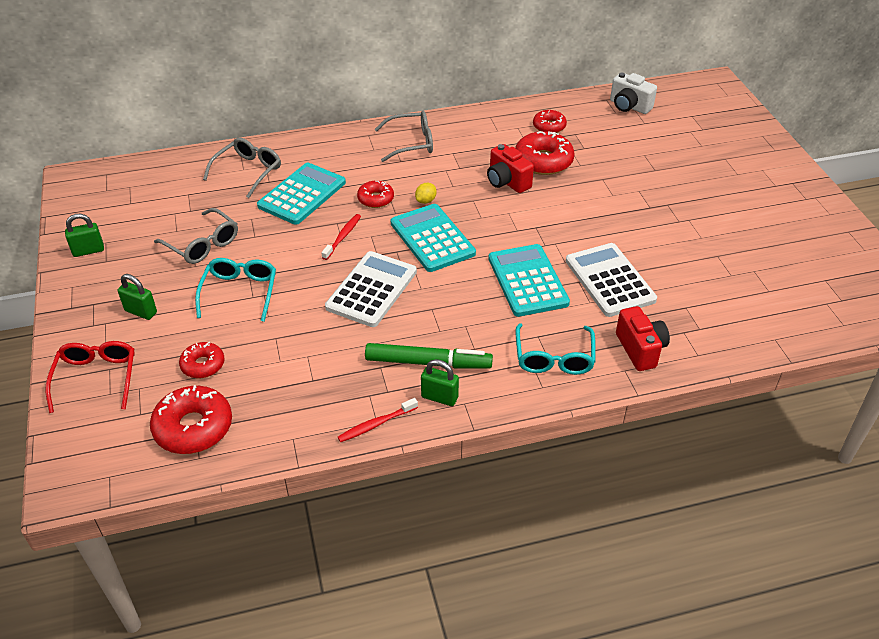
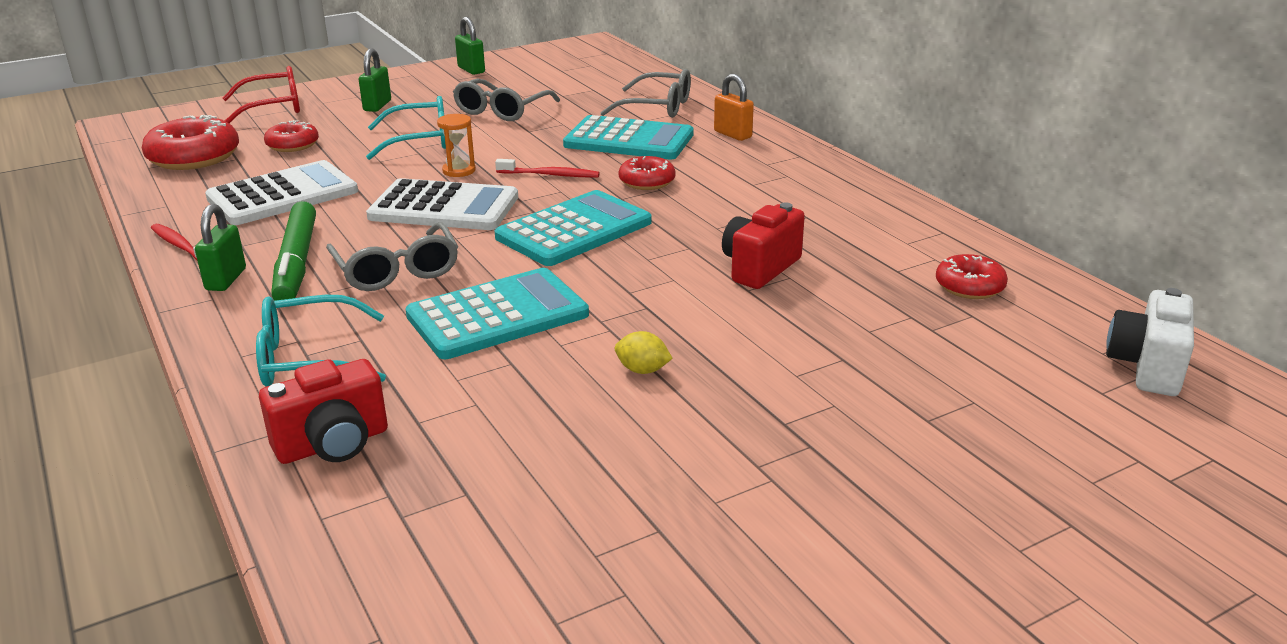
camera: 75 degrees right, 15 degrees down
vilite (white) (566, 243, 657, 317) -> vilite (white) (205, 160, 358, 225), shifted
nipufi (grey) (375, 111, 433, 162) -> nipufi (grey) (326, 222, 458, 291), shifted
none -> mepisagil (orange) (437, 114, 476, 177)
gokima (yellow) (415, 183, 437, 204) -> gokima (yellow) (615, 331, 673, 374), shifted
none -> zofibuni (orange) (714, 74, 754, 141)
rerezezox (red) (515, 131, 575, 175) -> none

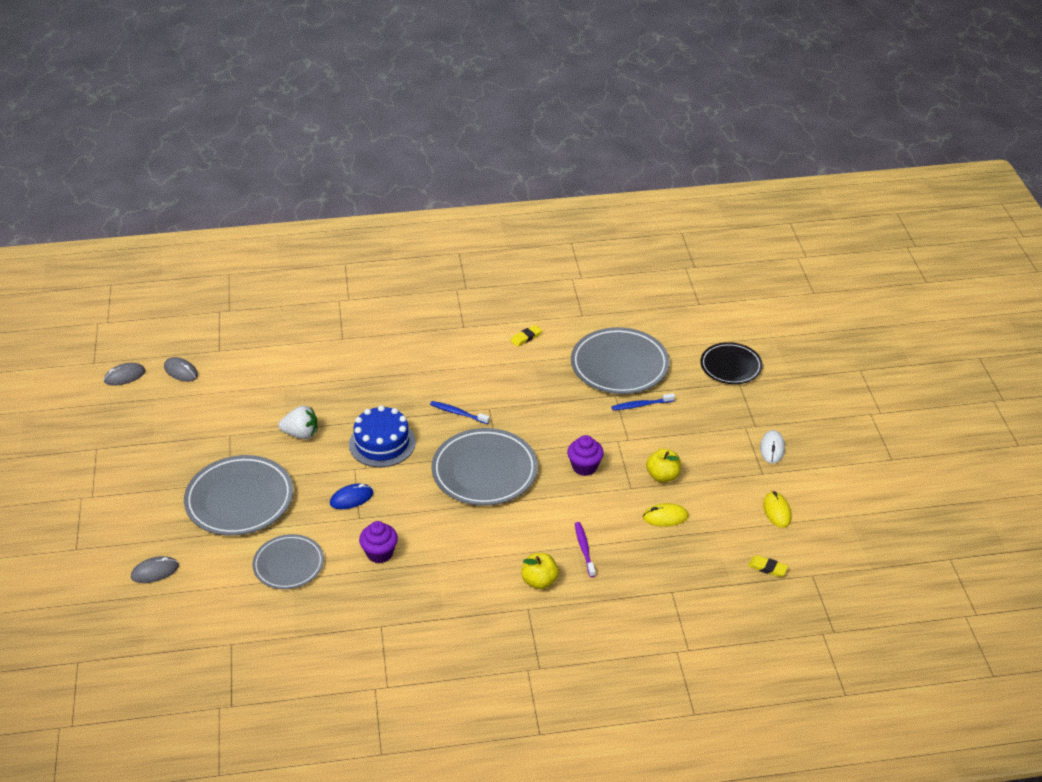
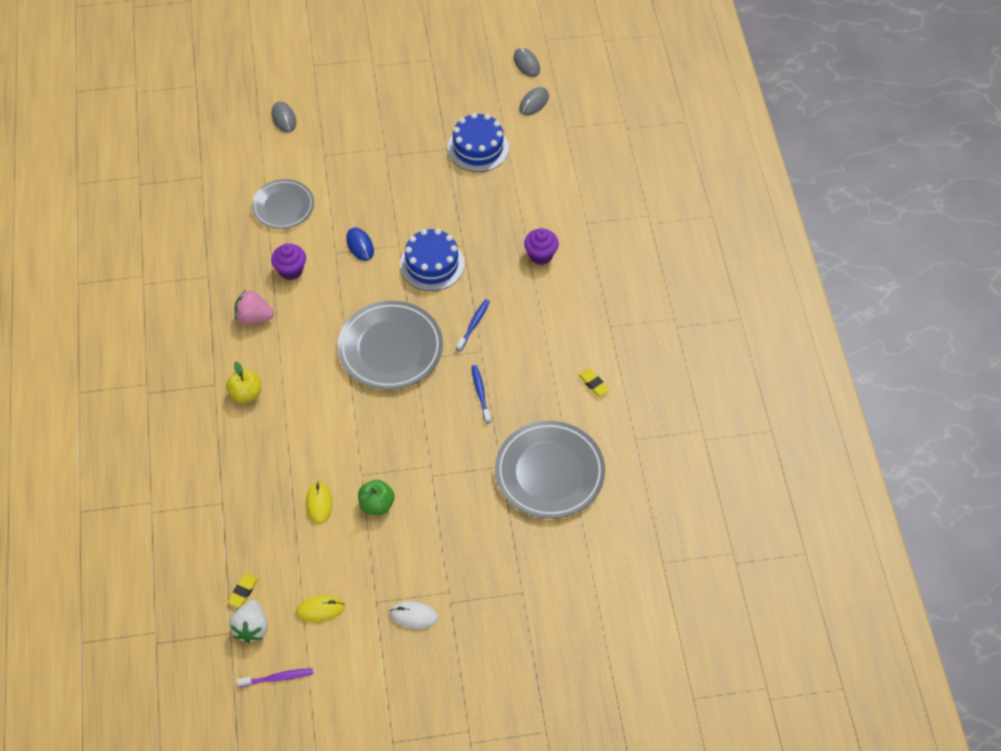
camera: 90 degrees right, 15 degrees up
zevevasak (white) (278, 406, 317, 439) -> zevevasak (white) (229, 600, 268, 643), shifted
none -> zevevasak (pink) (234, 290, 274, 324)
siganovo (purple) (575, 522, 596, 577) -> siganovo (purple) (237, 668, 313, 687), shifted
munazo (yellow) (646, 448, 681, 482) -> munazo (green) (358, 480, 395, 515)
none -> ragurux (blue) (447, 113, 509, 172)
siganovo (blue) (611, 393, 675, 410) -> siganovo (blue) (471, 365, 491, 423), shifted
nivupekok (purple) (567, 435, 604, 476) -> nivupekok (purple) (524, 228, 559, 265), shifted
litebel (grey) (184, 455, 293, 536) -> none
litebel (black) (700, 342, 763, 384) -> none

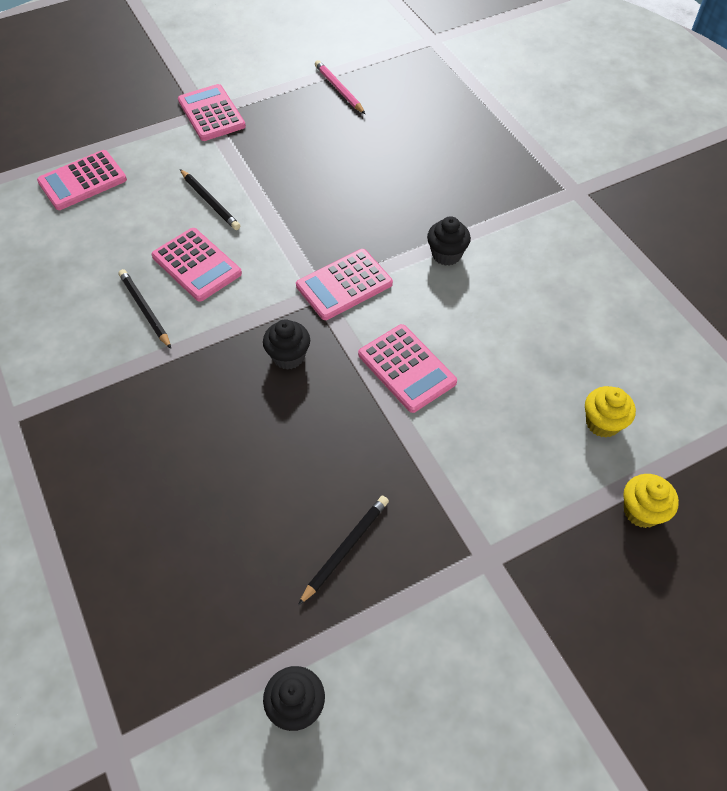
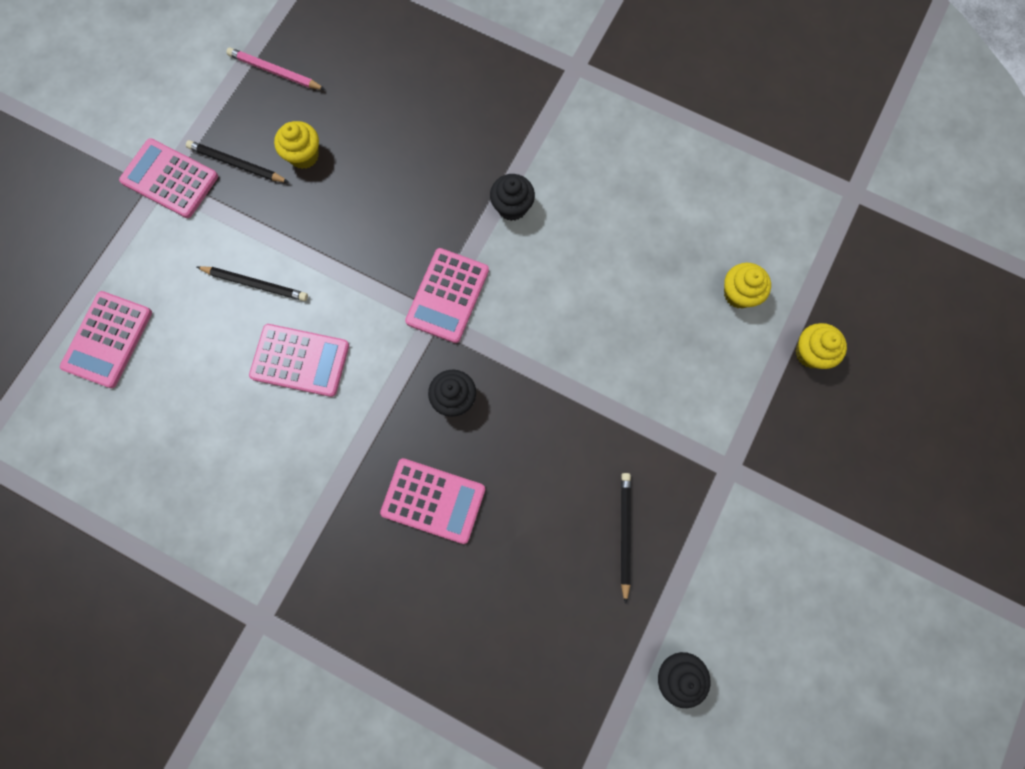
camera: 35 degrees left, 20 degrees up
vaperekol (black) (118, 269, 171, 349) -> vaperekol (black) (186, 140, 289, 182), shifted
none -> nivupekok (yellow) (274, 121, 319, 169)
vilite (pink) (358, 324, 457, 413) -> vilite (pink) (380, 458, 485, 544), shifted

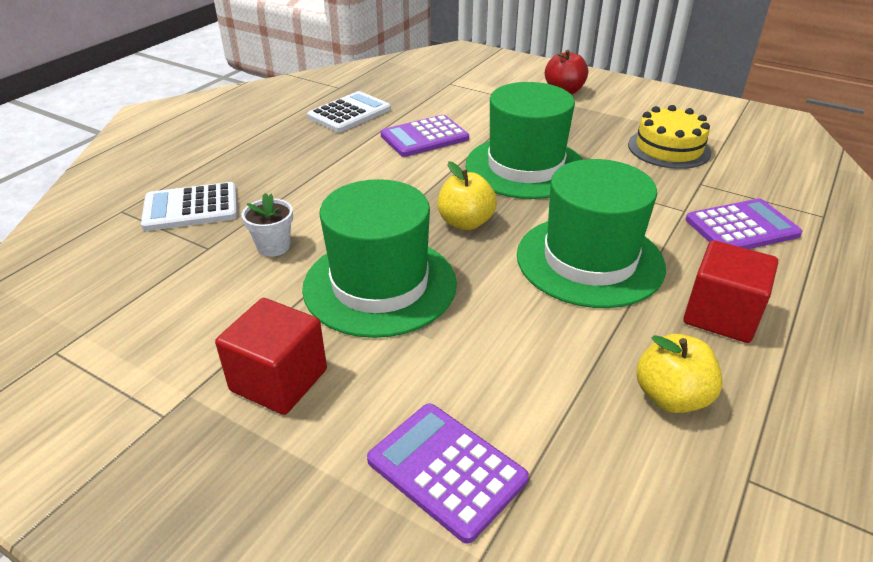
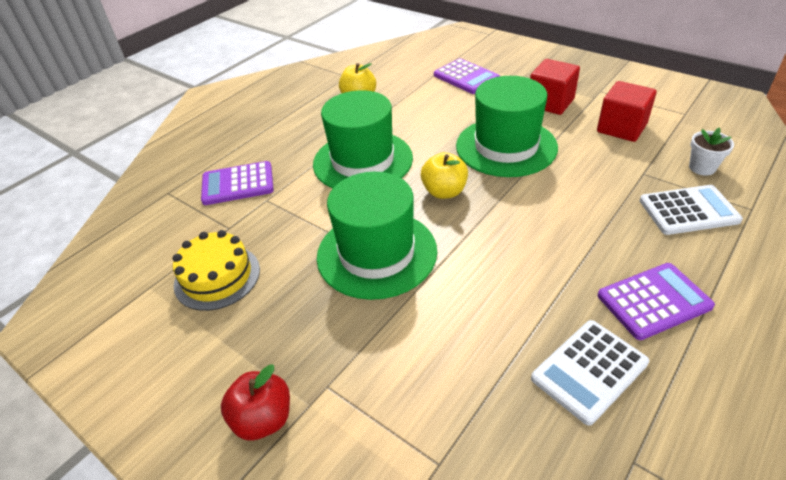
camera: 170 degrees left, 5 degrees up
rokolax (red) (683, 240, 778, 343) -> rokolax (red) (597, 81, 657, 142), shifted
vilite (purple) (381, 115, 469, 157) -> vilite (purple) (597, 263, 715, 340), shifted
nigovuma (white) (242, 193, 293, 257) -> nigovuma (white) (689, 128, 734, 176), shifted

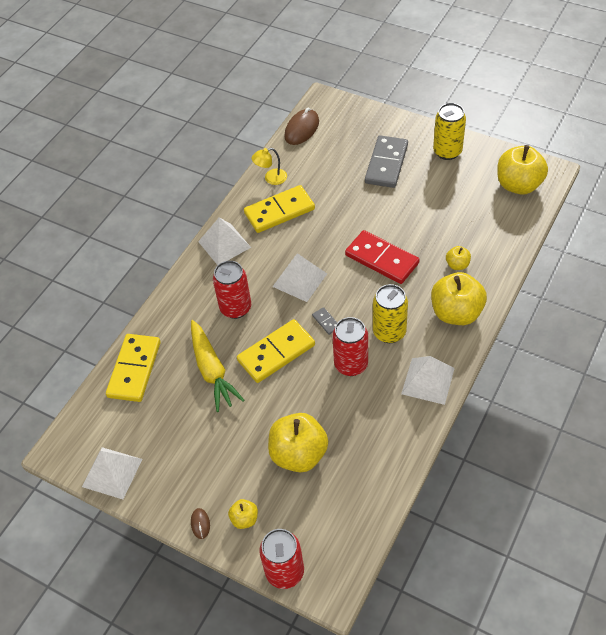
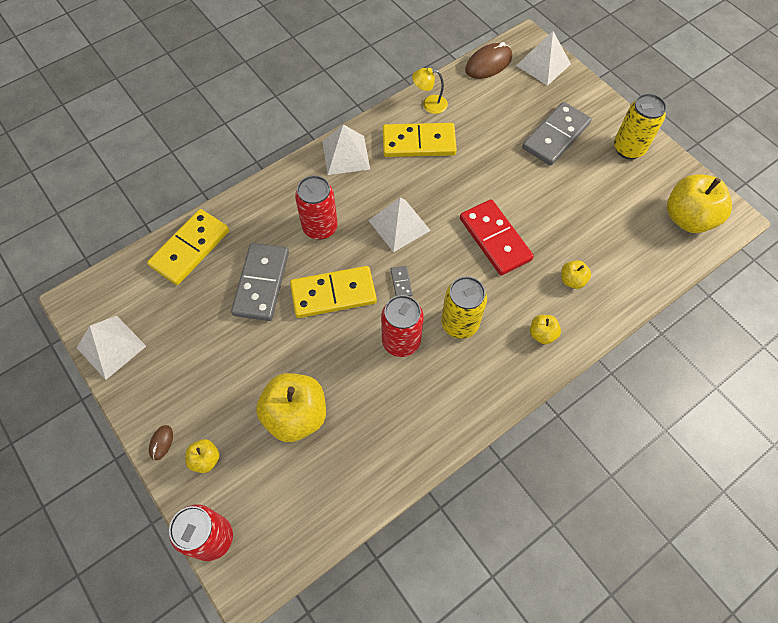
camera: 20 degrees right, 10 degrees up
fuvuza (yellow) (191, 320, 244, 412) -> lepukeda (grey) (231, 243, 289, 321)
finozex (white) (401, 356, 455, 405) -> finozex (white) (516, 31, 571, 86), shifted
munazo (yellow) (431, 272, 487, 325) -> munazo (yellow) (530, 315, 561, 344), x0.48

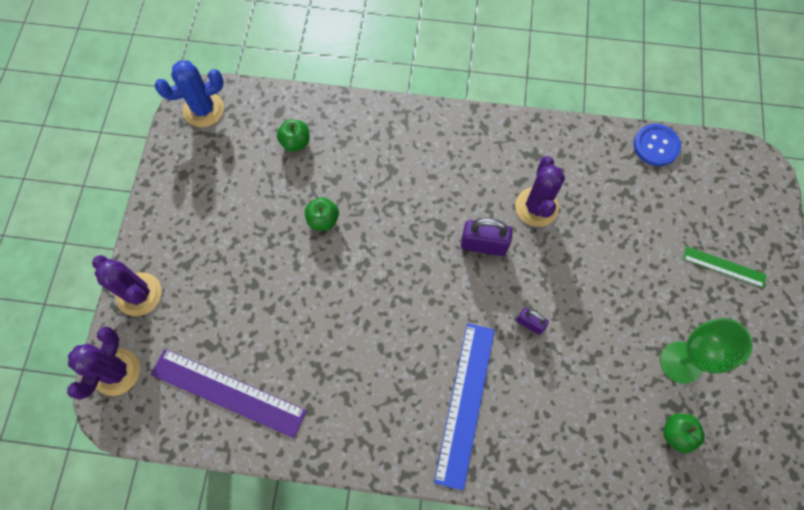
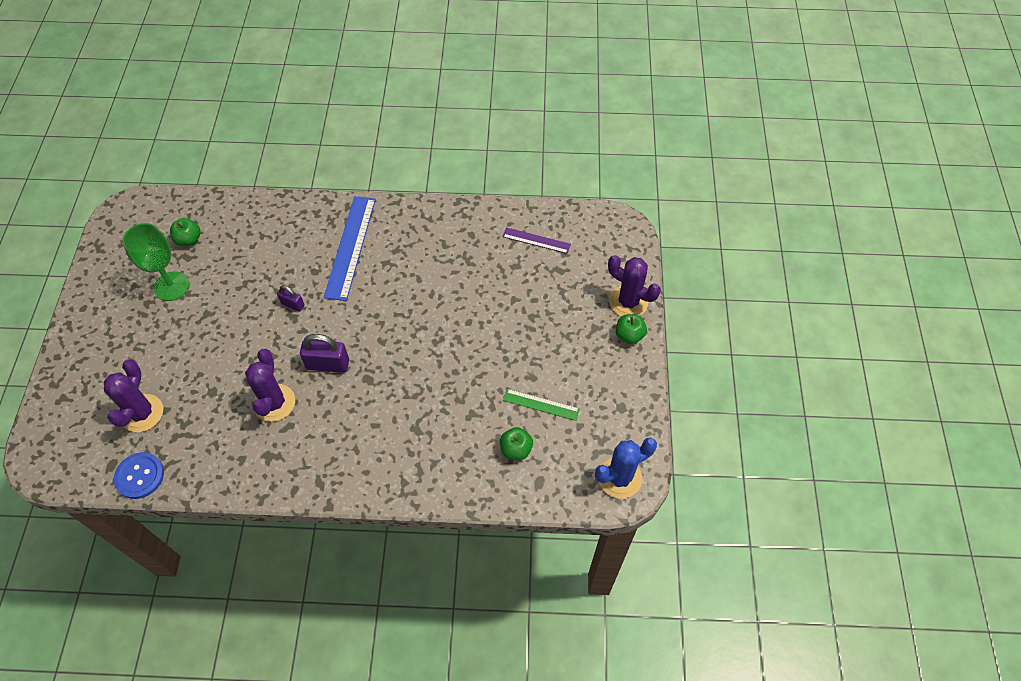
camera: 175 degrees right, 10 degrees down
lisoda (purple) (67, 327, 140, 399) -> lisoda (purple) (104, 359, 163, 432), shifted
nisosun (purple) (151, 349, 307, 438) -> nisosun (purple) (502, 227, 571, 254), x0.54
nisosun (green) (683, 246, 767, 288) -> nisosun (green) (503, 389, 580, 421), shifted
munazo (green) (305, 197, 339, 231) -> munazo (green) (616, 314, 647, 344), shifted

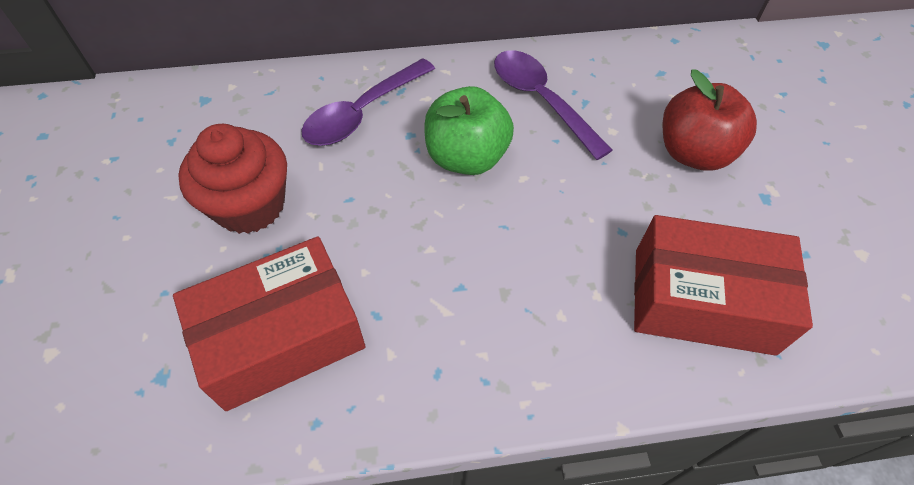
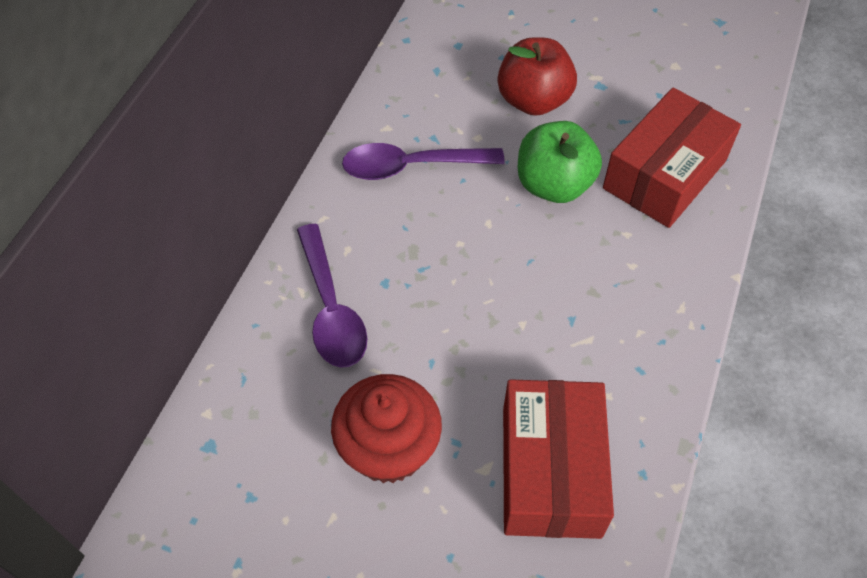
camera: 60 degrees left, 0 degrees up
munazo (green) (424, 86, 514, 175) -> munazo (green) (518, 121, 602, 203), shifted

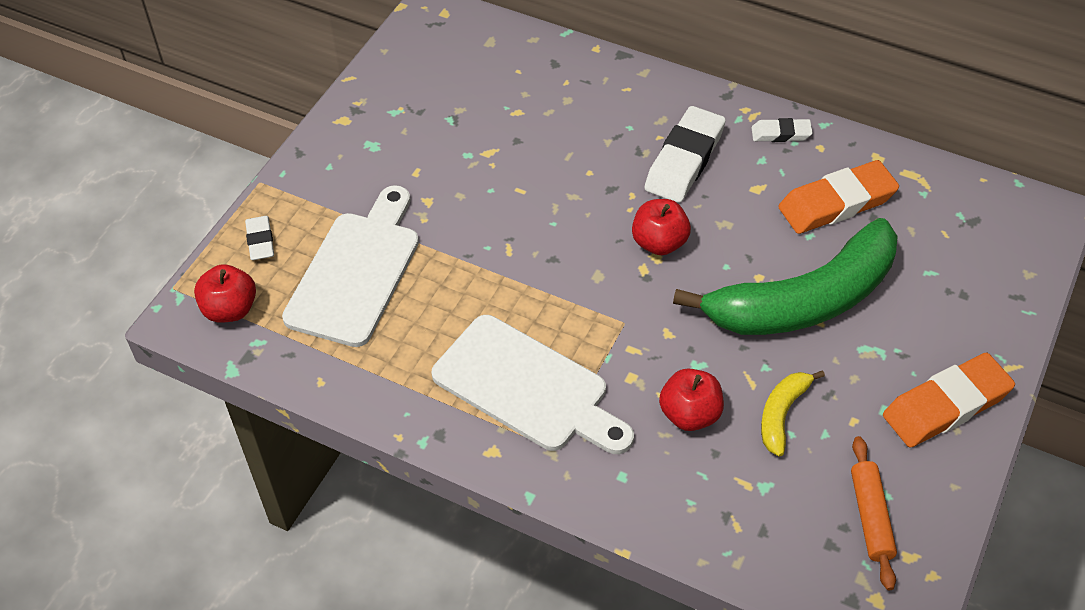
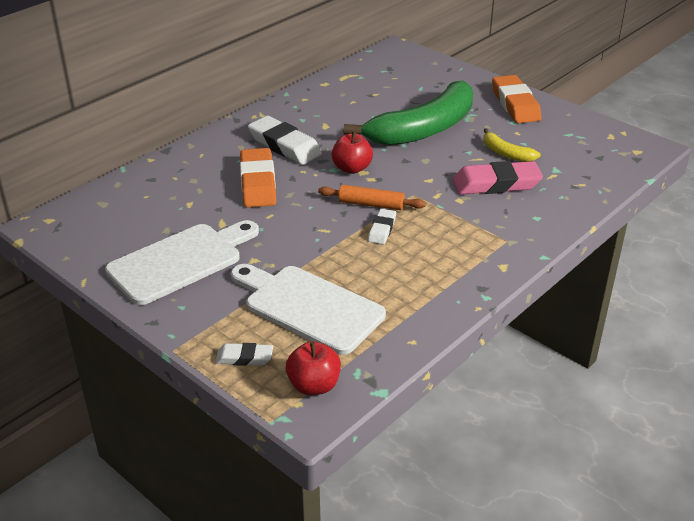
camera: 75 degrees left, 15 degrees down
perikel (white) (432, 315, 634, 454) -> perikel (white) (105, 220, 259, 305), shifted
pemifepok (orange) (778, 160, 899, 234) -> pemifepok (orange) (240, 148, 276, 208), shifted
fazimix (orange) (851, 436, 897, 590) -> fazimix (orange) (318, 185, 426, 210), shifted
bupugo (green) (673, 218, 898, 335) -> bupugo (green) (344, 80, 473, 146), 60 degrees clockwise
pemifepok (white) (751, 118, 812, 142) -> pemifepok (white) (368, 209, 396, 244), shifted
munazo (red) (659, 368, 724, 431) -> pemifepok (pink) (453, 161, 543, 195)

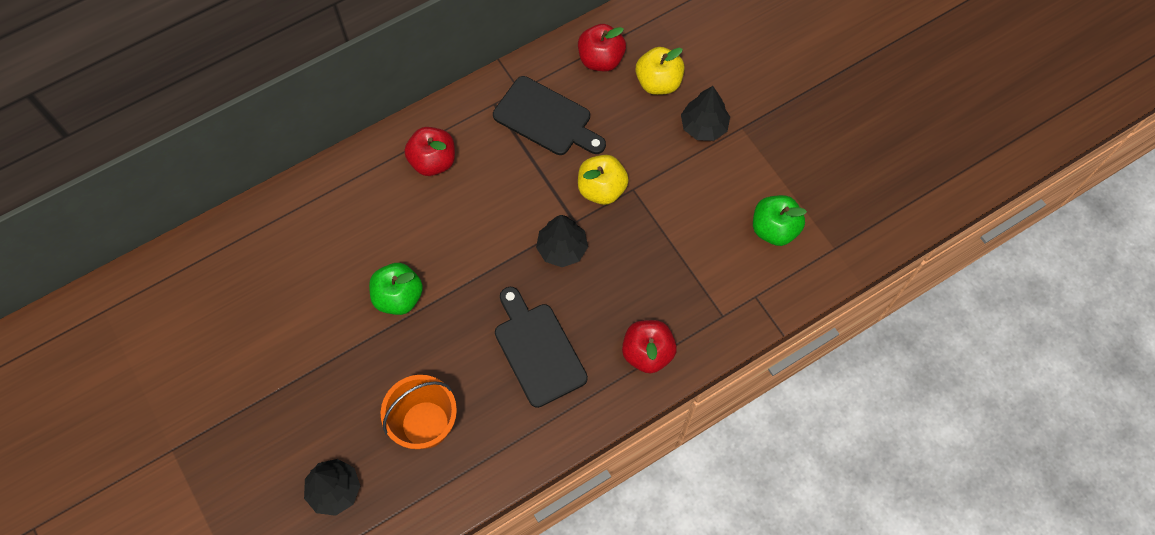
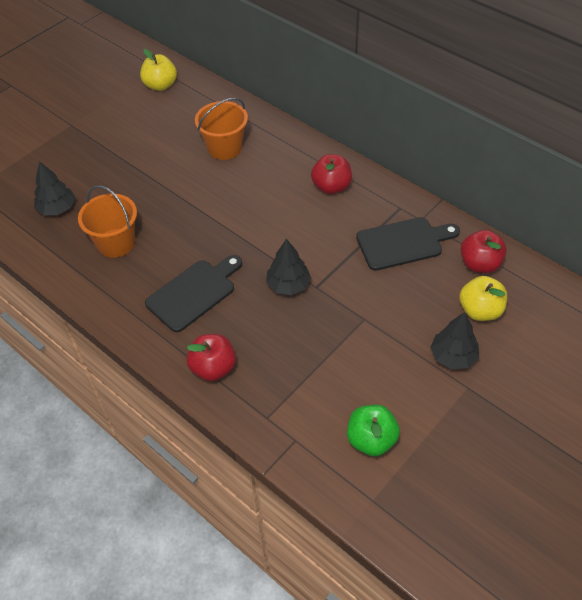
camera: 75 degrees right, 15 degrees down
munazo (yellow) (578, 155, 629, 205) -> munazo (yellow) (140, 49, 177, 91), shifted
none -> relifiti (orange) (195, 98, 248, 160)
perikel (black) (493, 76, 606, 155) -> perikel (black) (356, 217, 460, 271), 120 degrees counterclockwise
munazo (green) (369, 263, 423, 315) -> none

